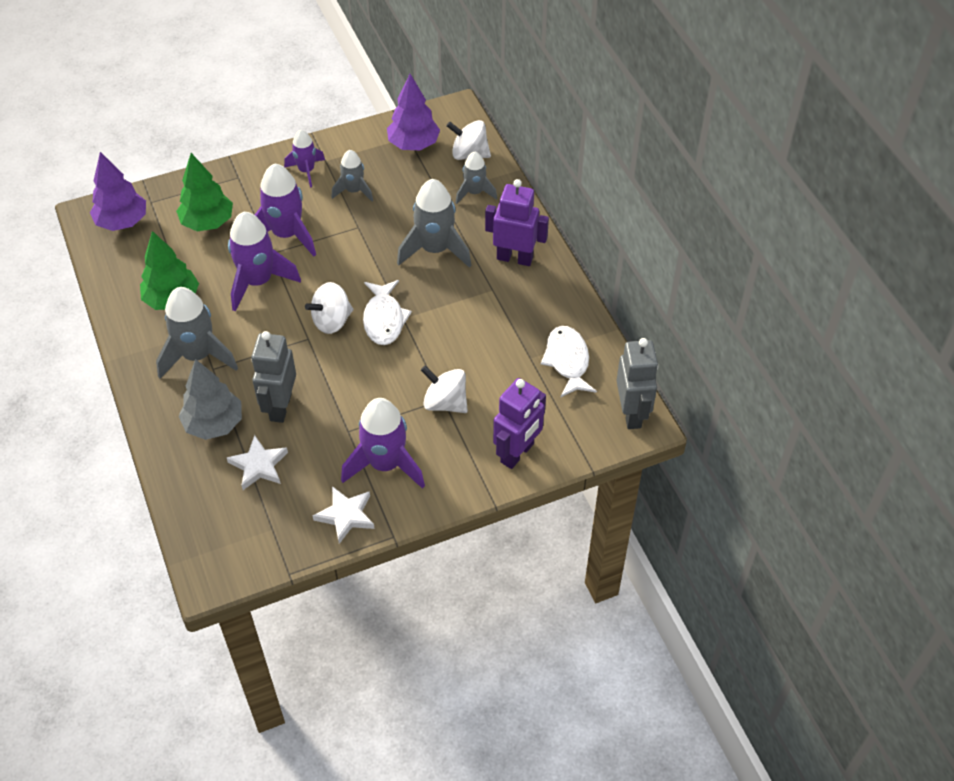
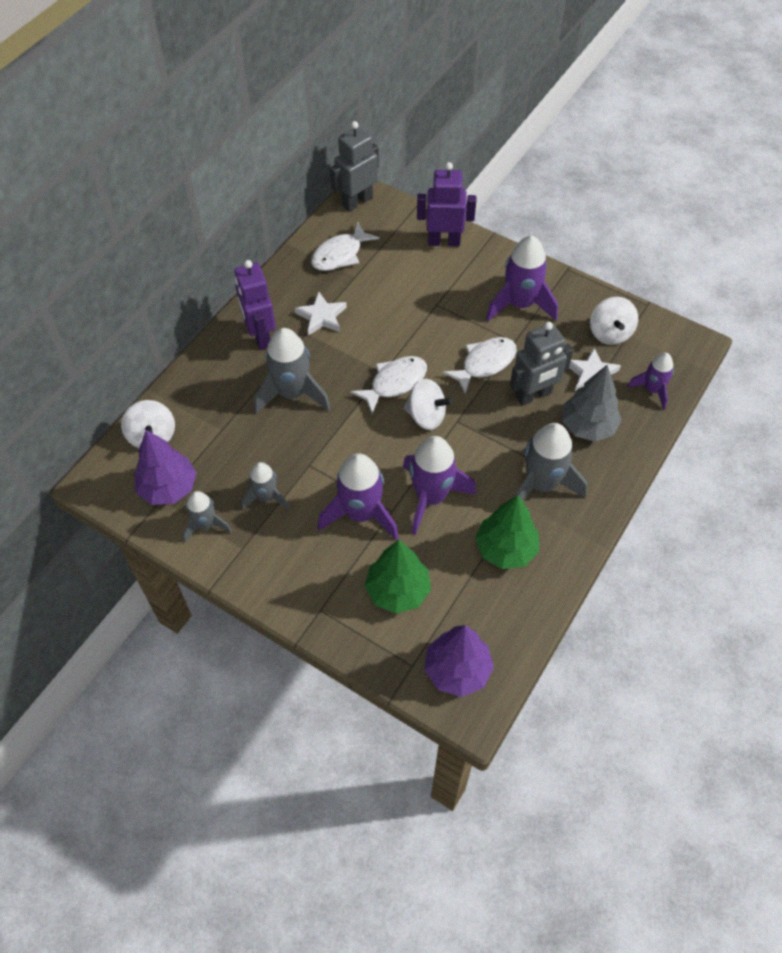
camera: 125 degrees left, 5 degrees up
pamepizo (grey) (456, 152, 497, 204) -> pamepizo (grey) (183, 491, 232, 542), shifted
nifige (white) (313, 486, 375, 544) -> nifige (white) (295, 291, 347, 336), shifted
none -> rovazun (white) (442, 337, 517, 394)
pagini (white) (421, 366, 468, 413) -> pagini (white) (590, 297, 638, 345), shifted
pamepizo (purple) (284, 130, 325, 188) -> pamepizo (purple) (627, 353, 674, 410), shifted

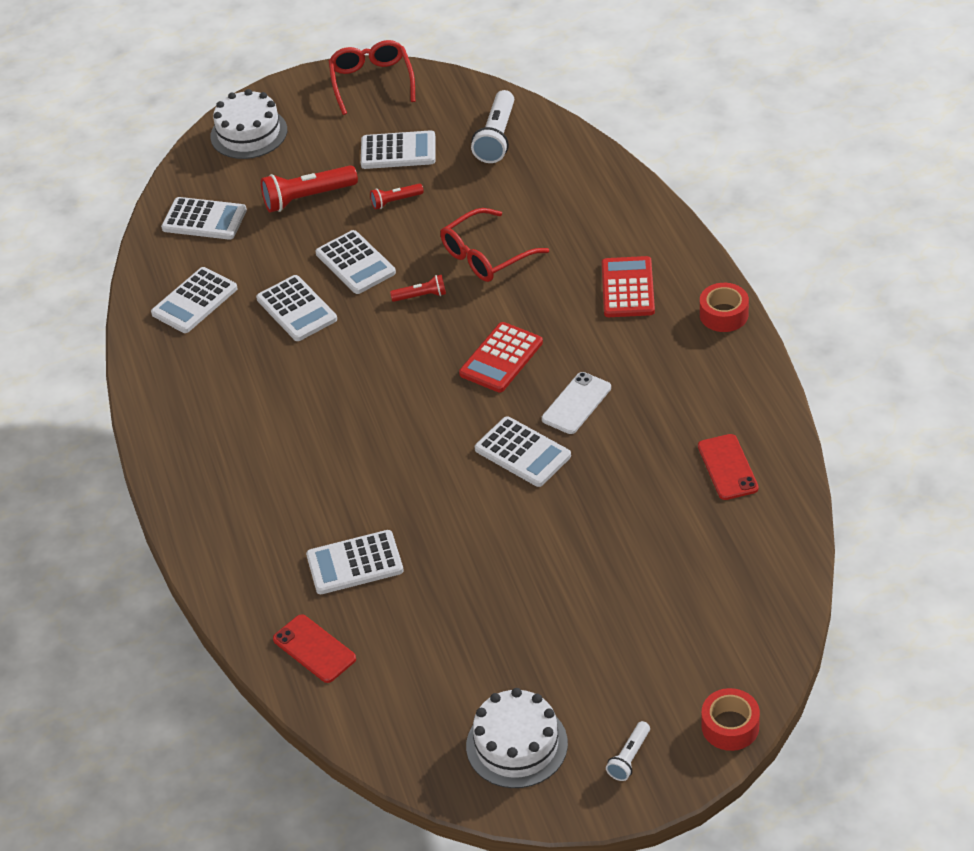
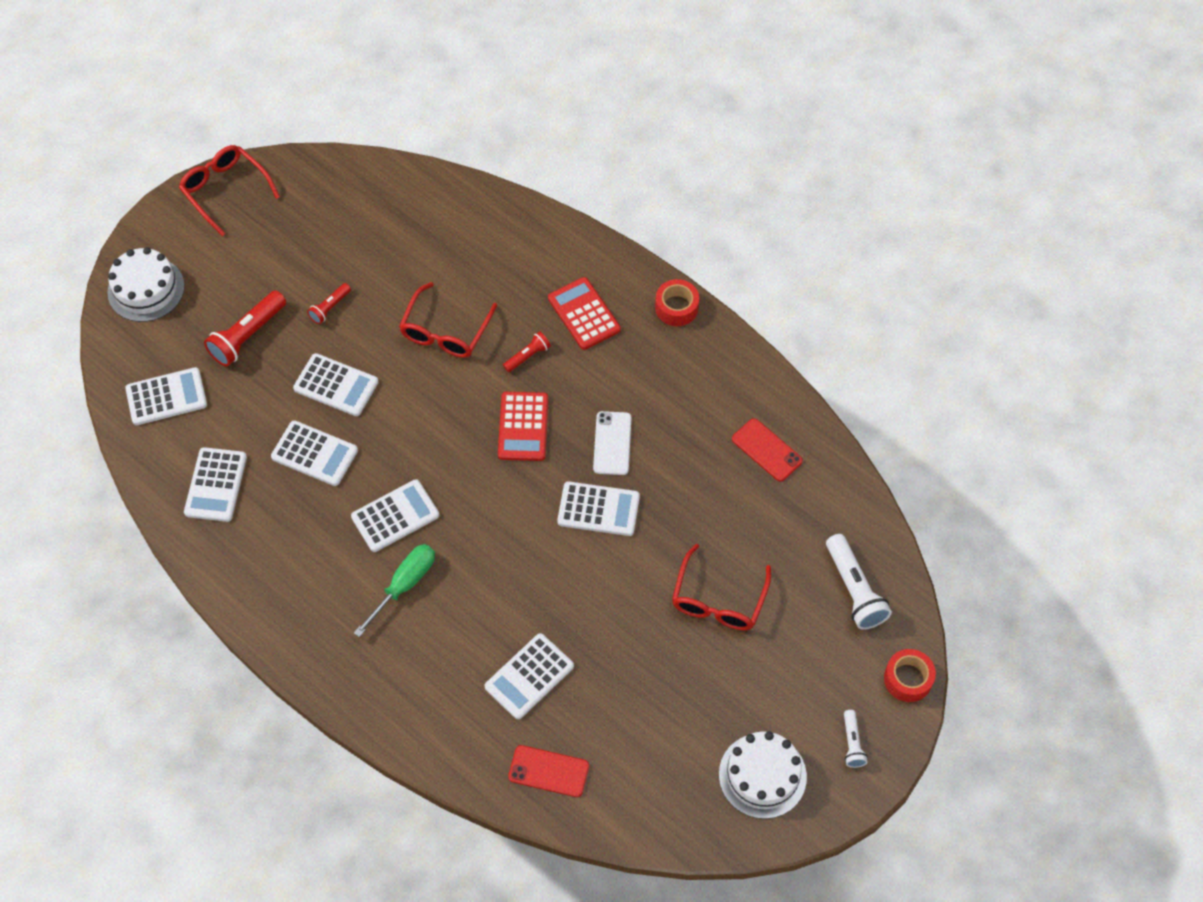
camera: 35 degrees left, 15 degrees up
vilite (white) (361, 130, 436, 169) -> vilite (white) (351, 479, 439, 552), shifted
none -> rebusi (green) (354, 544, 435, 637)
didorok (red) (390, 275, 446, 302) -> didorok (red) (503, 331, 551, 372), shifted
none -> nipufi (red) (672, 544, 771, 630)
didorok (white) (471, 90, 514, 163) -> didorok (white) (826, 534, 892, 630), shifted

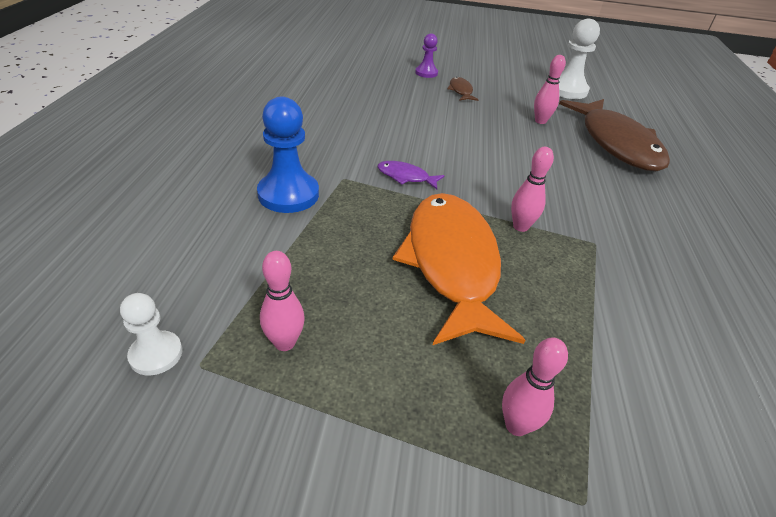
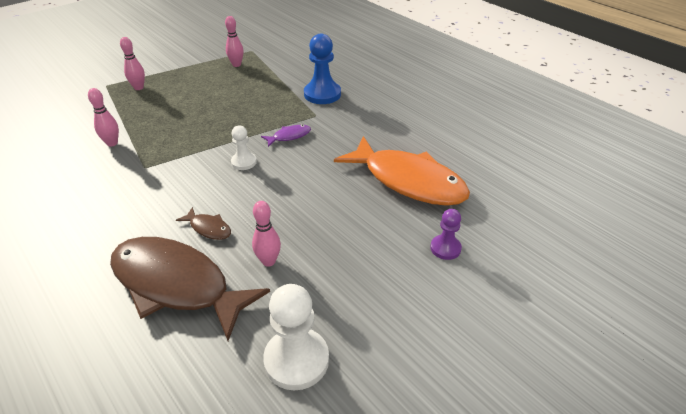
camera: 135 degrees right, 0 degrees up
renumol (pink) (511, 147, 554, 232) -> renumol (pink) (88, 88, 119, 147), shifted
rovazun (brown) (447, 77, 479, 101) -> rovazun (brown) (176, 207, 231, 240), shifted
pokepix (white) (120, 293, 183, 375) -> pokepix (white) (231, 125, 257, 170), shifted
rovazun (orange) (392, 193, 525, 345) -> rovazun (orange) (334, 136, 470, 206), shifted

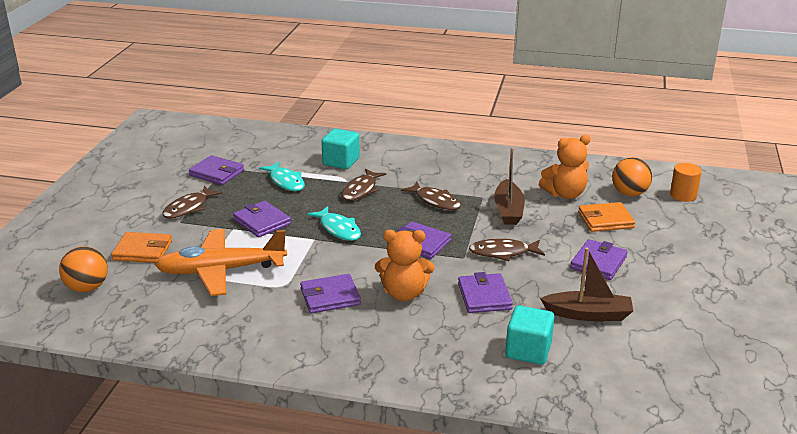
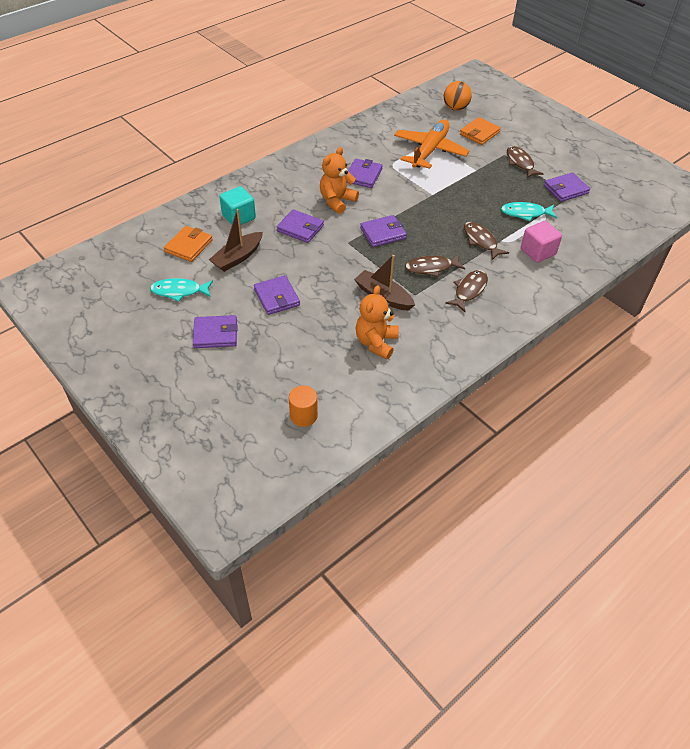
camera: 125 degrees right, 20 degrees up
rovazun (turquoise) (307, 206, 361, 241) -> rovazun (turquoise) (150, 278, 213, 302), shifted
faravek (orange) (578, 202, 635, 232) -> faravek (orange) (164, 226, 213, 262), shifted
faravek (purple) (233, 201, 291, 237) -> faravek (purple) (193, 315, 238, 348), shifted
rovazun (brown) (469, 239, 545, 261) -> rovazun (brown) (445, 270, 488, 312), shifted
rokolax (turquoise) (321, 129, 360, 169) -> rokolax (pink) (521, 221, 562, 263)
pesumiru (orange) (612, 157, 652, 196) -> none

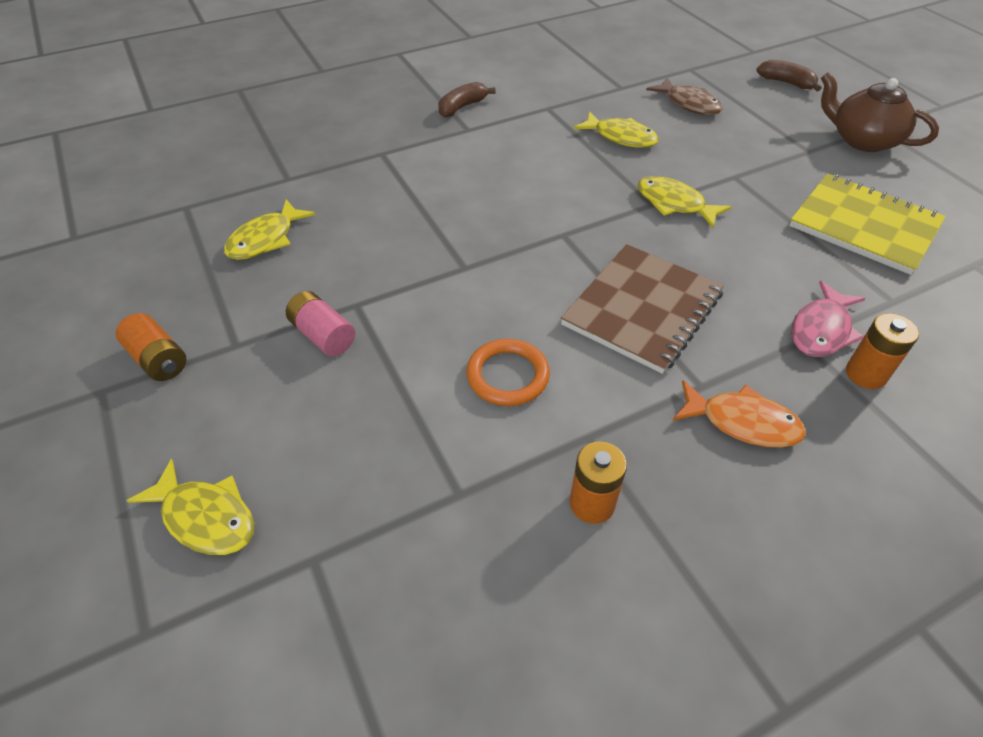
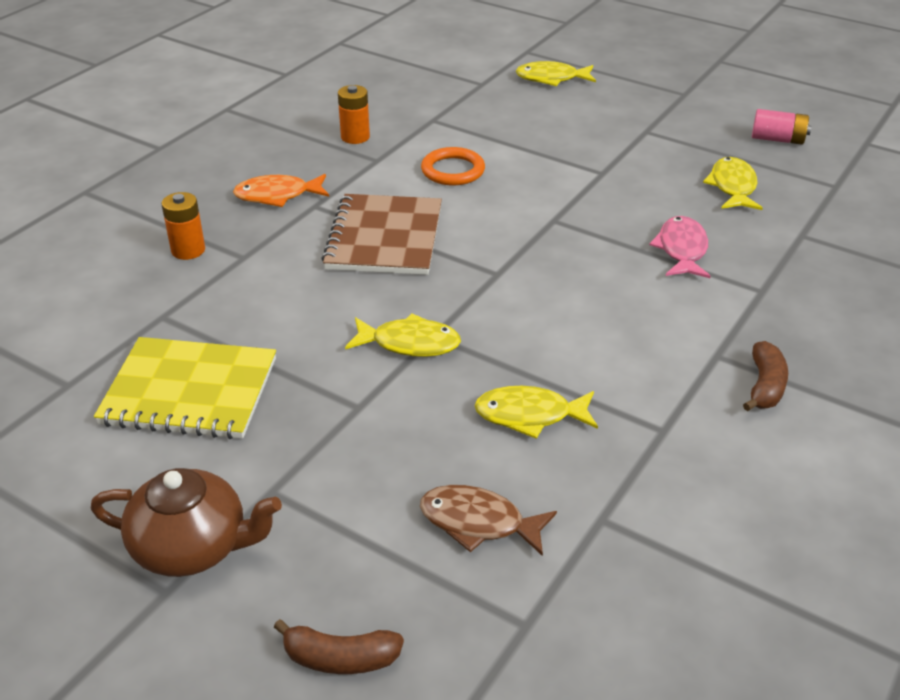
camera: 150 degrees right, 10 degrees down
rovazun (pink) (791, 281, 865, 357) -> rovazun (pink) (649, 216, 711, 278), shifted
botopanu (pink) (286, 291, 355, 356) -> botopanu (pink) (752, 109, 811, 145), shifted
botopanu (orange) (116, 313, 187, 381) -> none

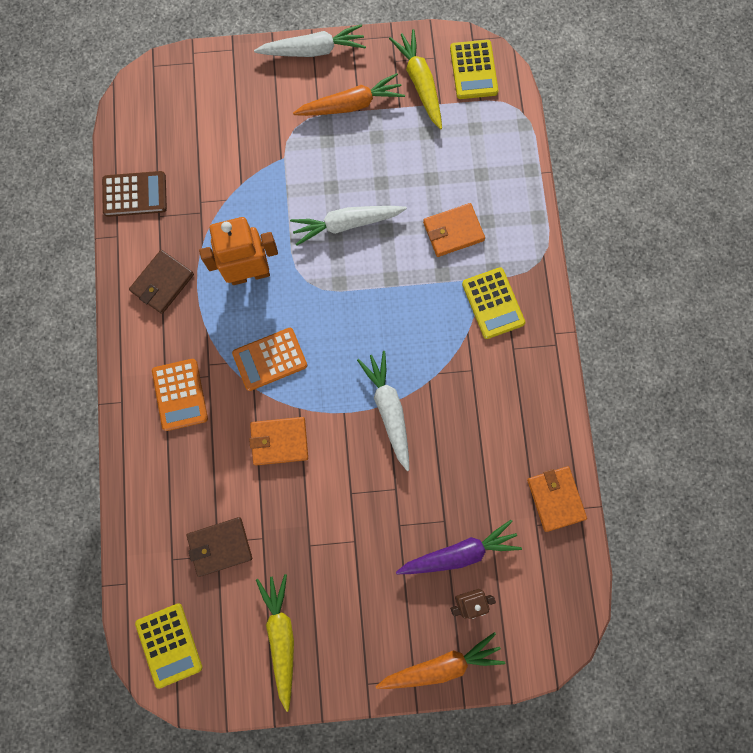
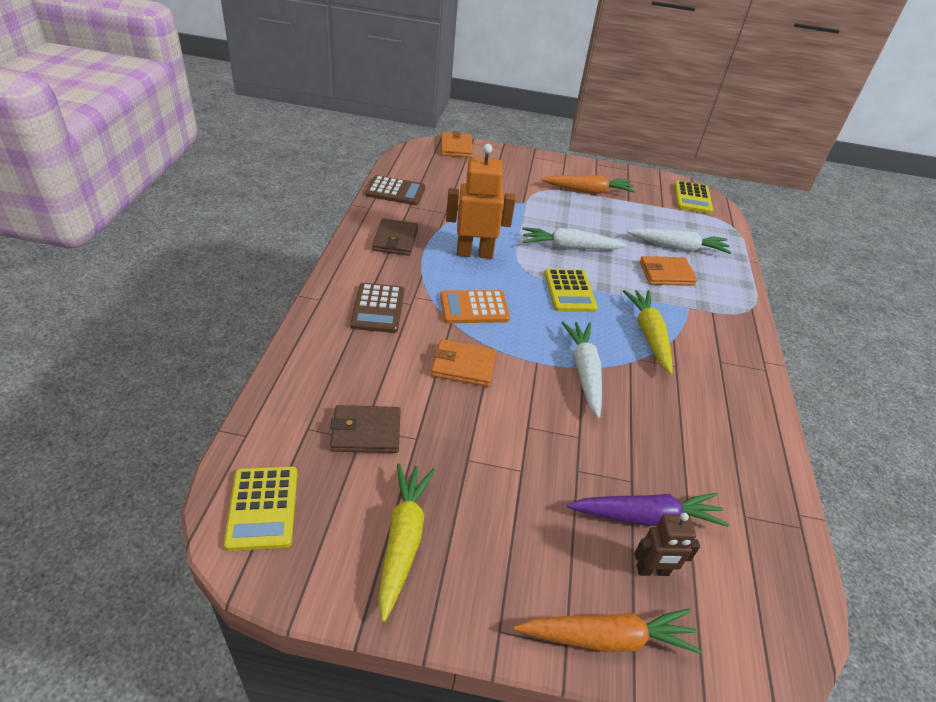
camera: 10 degrees right, 35 degrees down
vilite (orange) (152, 359, 208, 431) -> vilite (brown) (350, 283, 404, 333)
faravek (brown) (129, 250, 194, 314) -> faravek (brown) (372, 219, 418, 256), 45 degrees counterclockwise
faravek (orange) (527, 466, 587, 532) -> faravek (orange) (441, 131, 473, 158), shifted
vilite (yellow) (462, 267, 525, 339) -> vilite (yellow) (544, 269, 598, 312), shifted
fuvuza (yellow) (389, 29, 442, 129) -> fuvuza (yellow) (623, 290, 673, 374), shifted
fuvuza (white) (254, 24, 366, 57) -> fuvuza (white) (627, 228, 732, 254), shifted

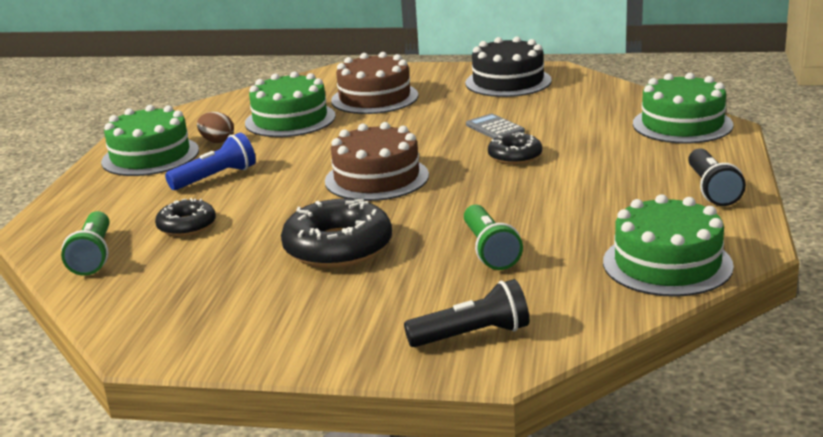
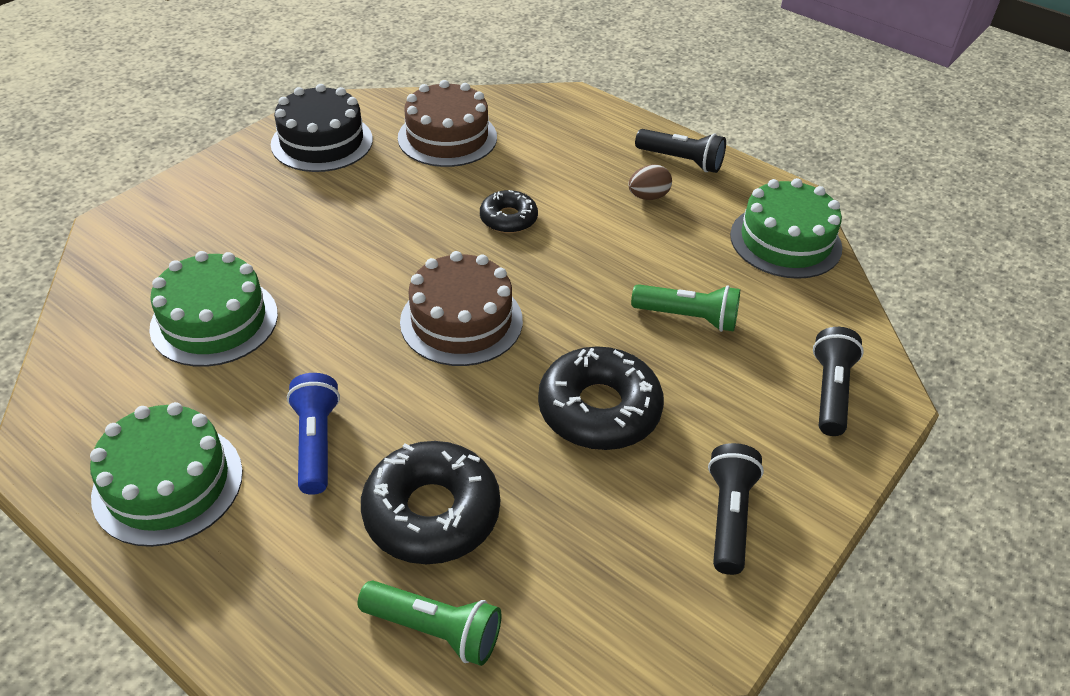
camera: 65 degrees left, 20 degrees up
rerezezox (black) (155, 198, 216, 236) -> rerezezox (black) (361, 441, 500, 564), x1.75
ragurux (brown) (331, 52, 418, 114) -> ragurux (brown) (398, 80, 497, 167), shifted
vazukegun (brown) (197, 112, 234, 143) -> vazukegun (brown) (628, 164, 672, 200), shifted
none -> didorok (black) (708, 443, 764, 575)
vilite (grey) (466, 114, 525, 139) -> none
ragurux (green) (633, 73, 733, 144) -> none

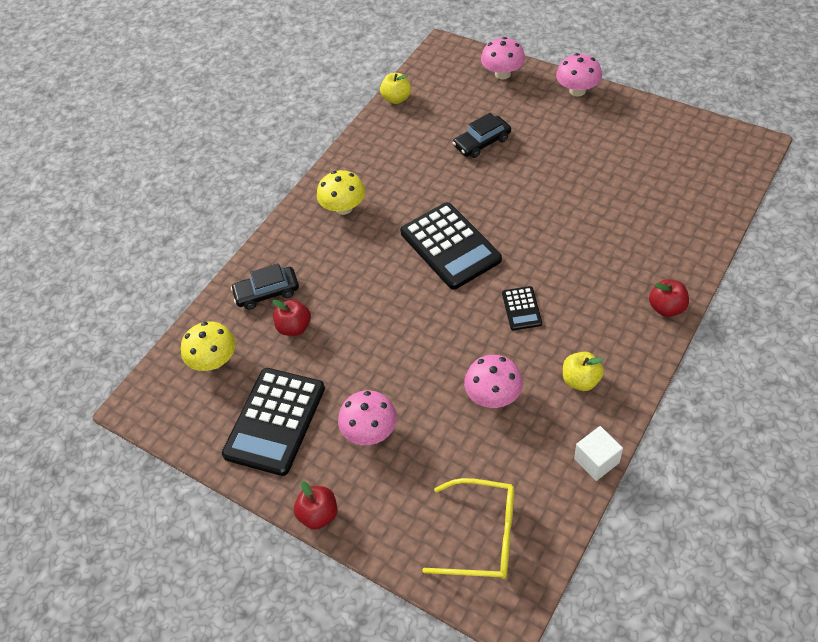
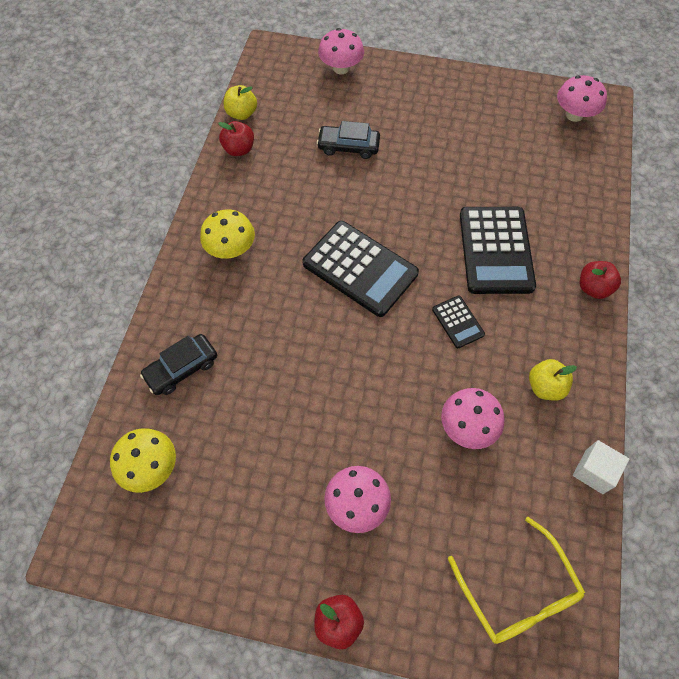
camera: 25 degrees left, 10 degrees up
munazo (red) (273, 300, 311, 336) -> munazo (red) (218, 121, 254, 156), shifted
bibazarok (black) (453, 113, 511, 158) -> bibazarok (black) (317, 121, 380, 159), 60 degrees clockwise
nipufi (yellow) (422, 478, 514, 579) -> nipufi (yellow) (448, 517, 585, 644), 75 degrees clockwise
vilite (black) (222, 368, 325, 476) -> vilite (black) (460, 207, 536, 294), shifted
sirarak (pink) (556, 53, 602, 97) -> sirarak (pink) (557, 75, 607, 122), shifted

